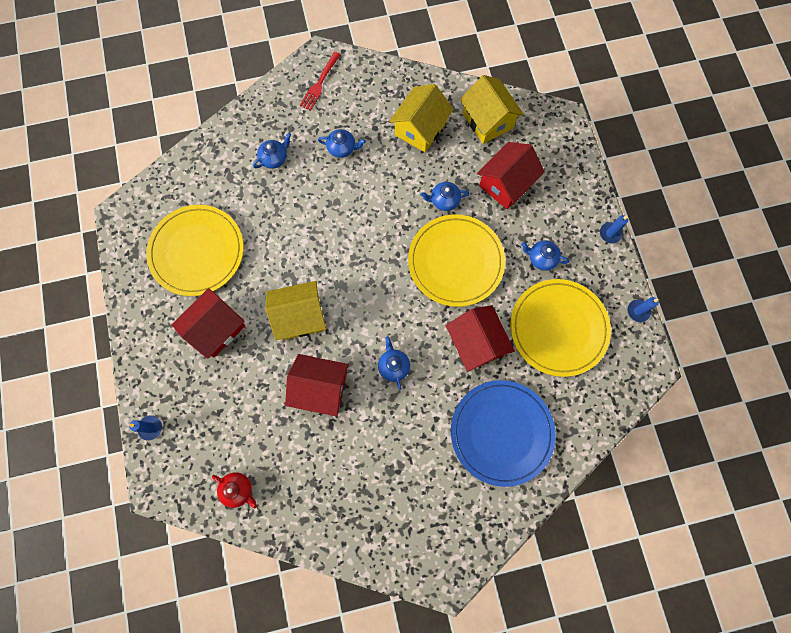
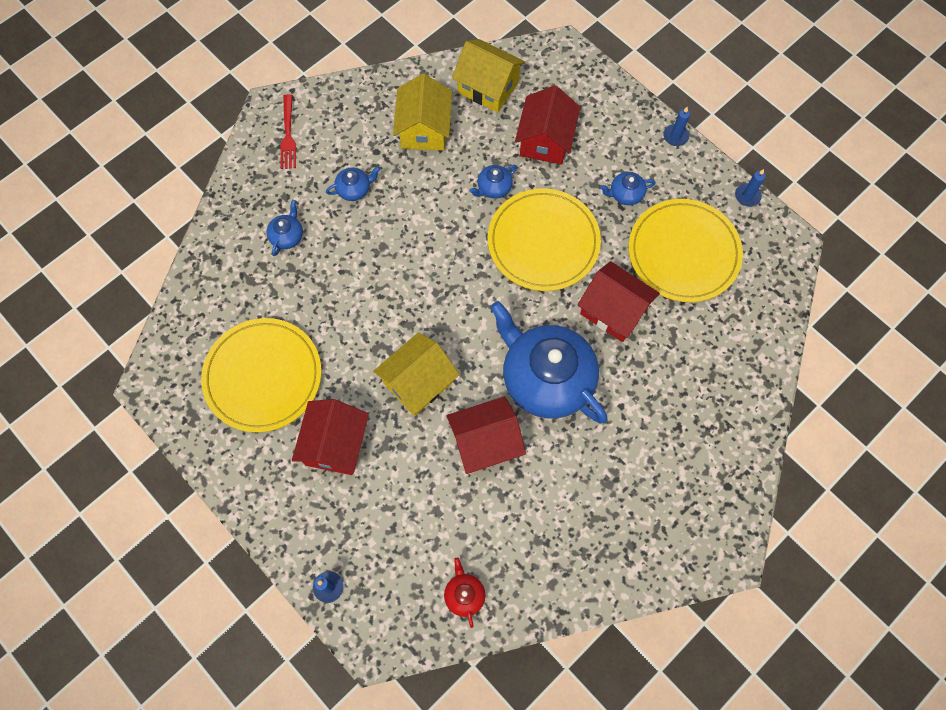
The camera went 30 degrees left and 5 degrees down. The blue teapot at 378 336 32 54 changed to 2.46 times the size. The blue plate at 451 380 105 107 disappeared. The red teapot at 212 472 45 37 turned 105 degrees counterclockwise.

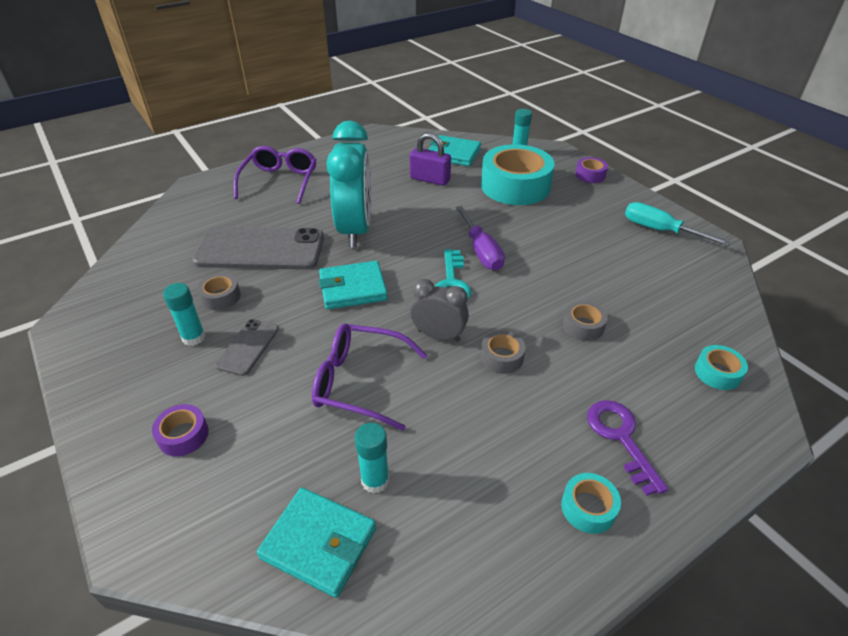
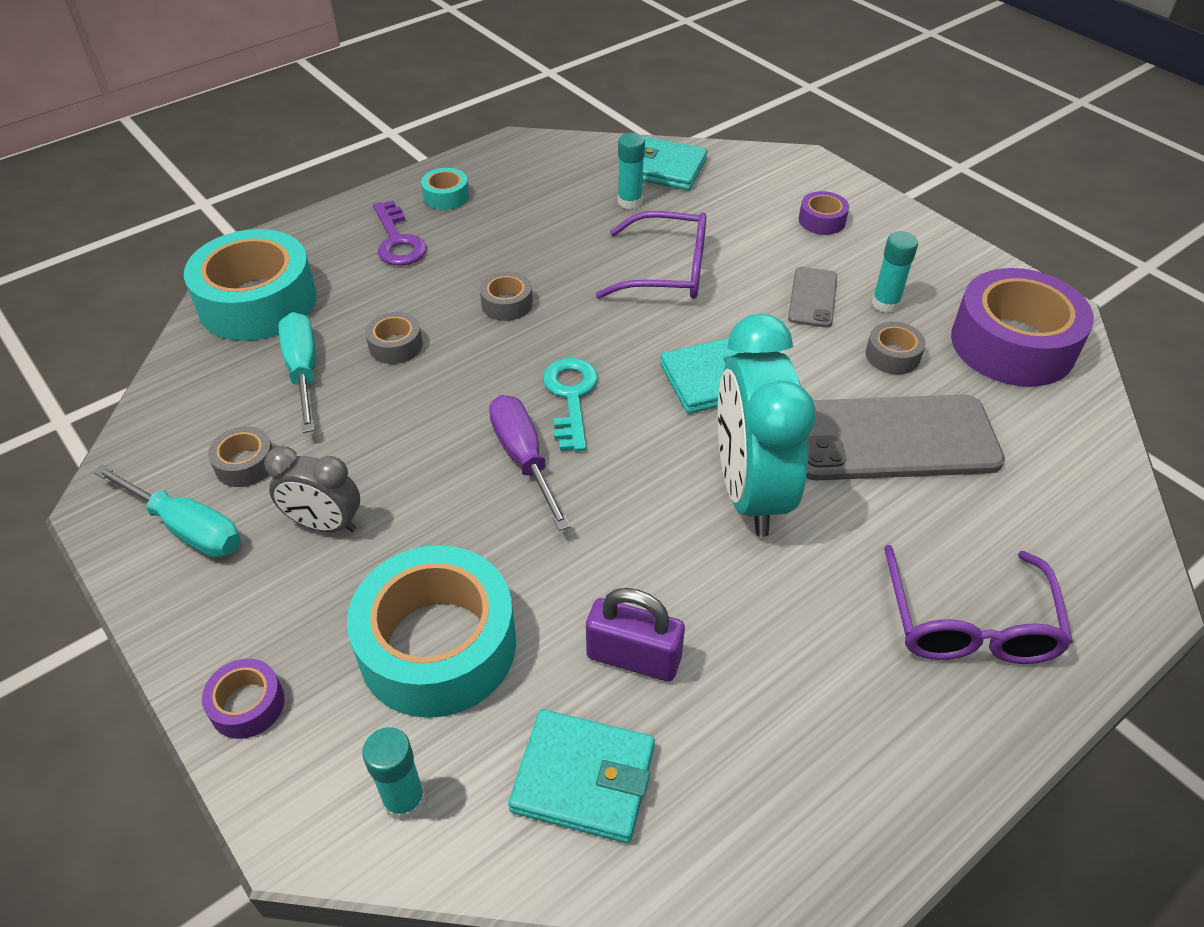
The camera went 175 degrees right and 5 degrees up. The grey clock moved from 410 279 59 63 to 264 446 96 86. The turquoise tape at 695 345 53 45 changed to 2.26 times the size. The purple tape at 951 268 143 119 appeared. The turquoise screwdriver at 279 312 37 121 appeared. The grey tape at 208 426 65 61 appeared.

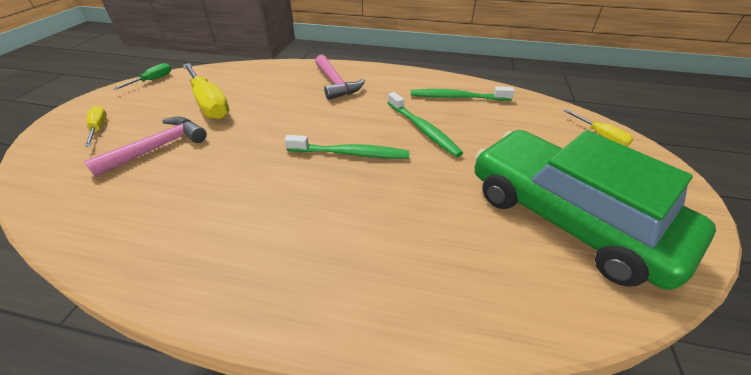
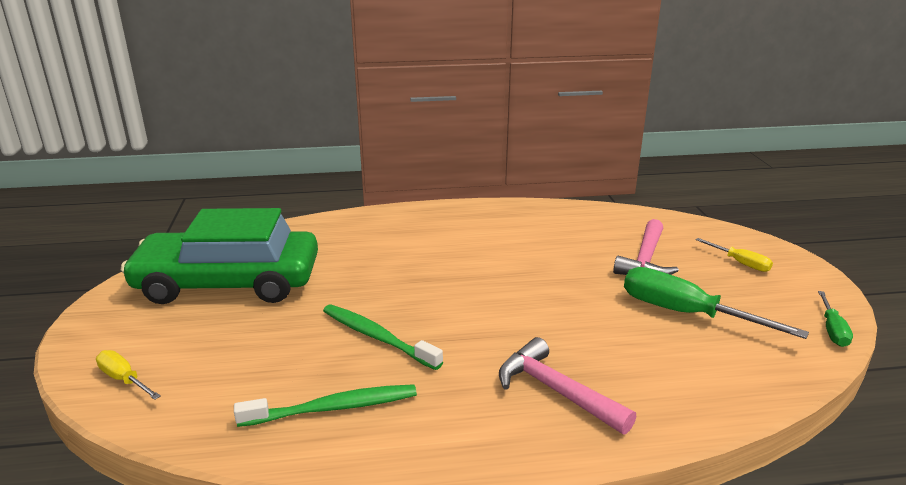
The camera went 160 degrees right and 15 degrees down. The yellow screwdriver at 183 63 47 56 became the green screwdriver at 624 267 185 72. The green car at 475 130 241 160 turned 150 degrees clockwise. The green toothbrush at 284 135 126 24 disappeared.

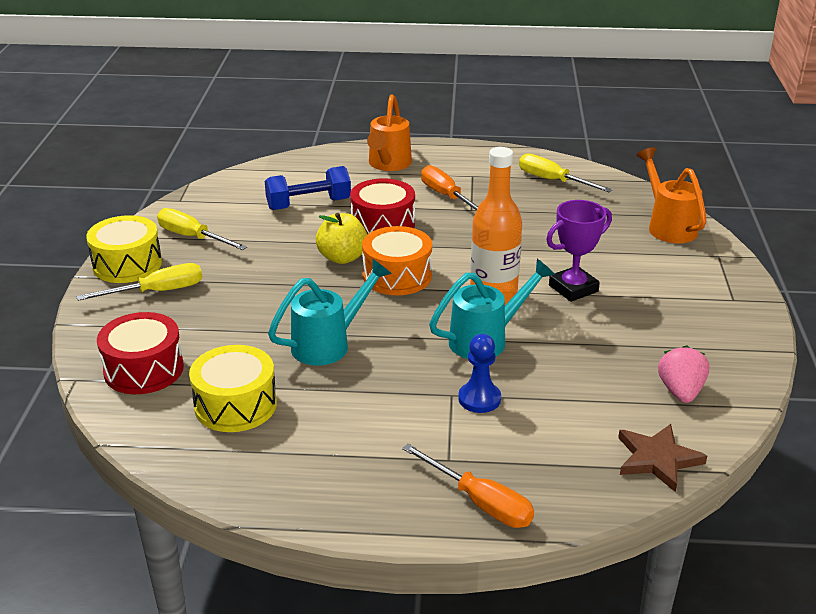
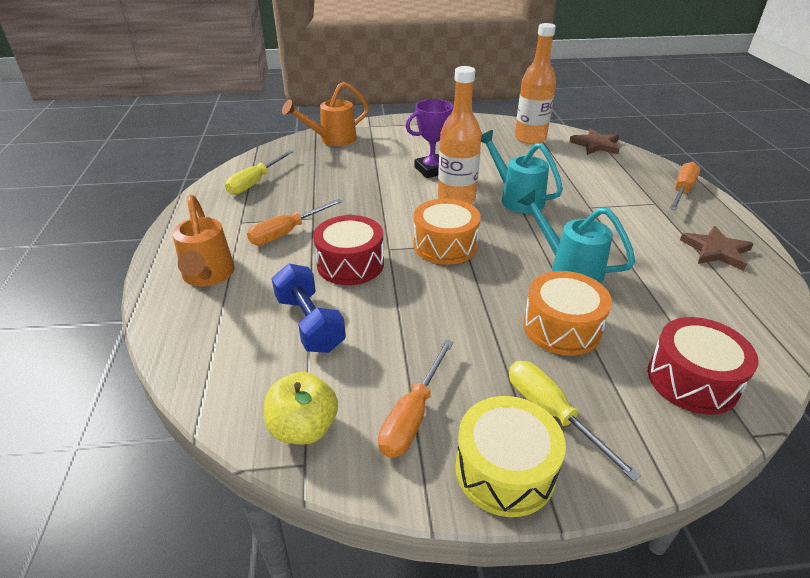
The camera went 100 degrees left and 5 degrees up. The orange watering can at 367 94 45 77 turned 75 degrees clockwise. The purple trophy at 546 200 66 102 turned 75 degrees counterclockwise. The yellow screwdriver at 157 208 90 42 became the orange screwdriver at 378 339 75 119. The yellow apple moved from 316 213 51 51 to 264 372 74 72. The blue pawn at 458 334 43 79 disappeared. The yellow drum at 189 345 88 87 disappeared. The pink strawberry at 658 345 51 58 was replaced by the orange bottle at 515 23 41 122. The brown star at 680 226 74 45 appeared. The orange drum at 523 271 89 85 appeared.

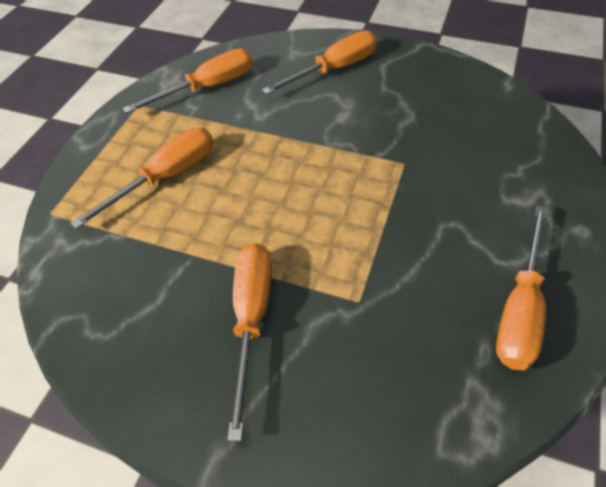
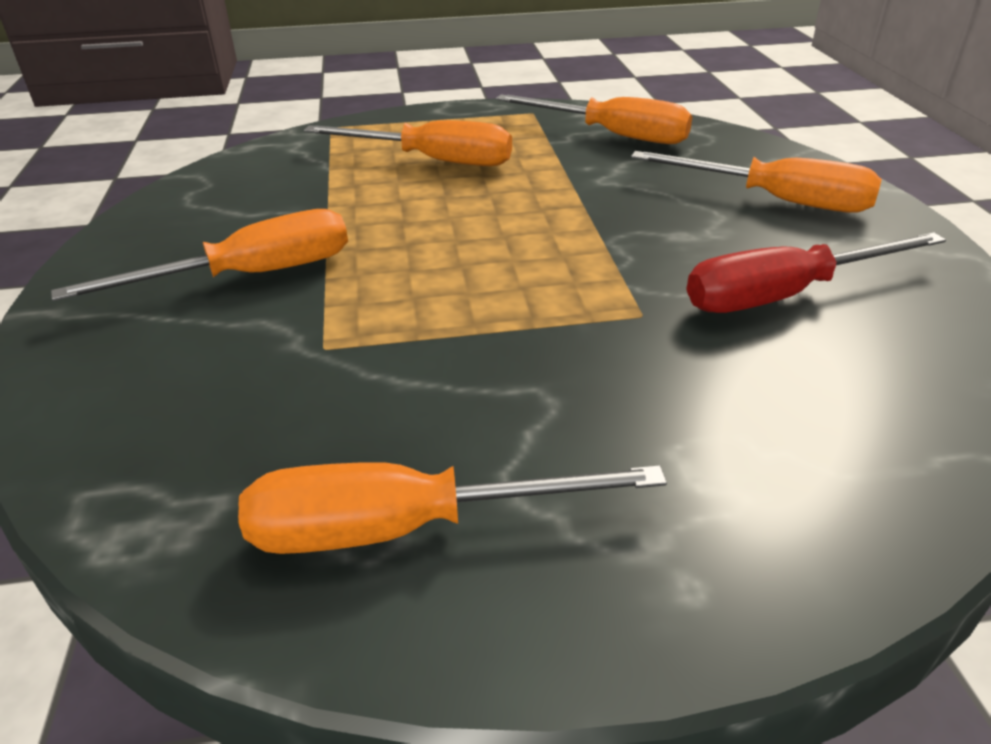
The camera went 60 degrees right and 15 degrees down. The red screwdriver at 687 232 259 81 appeared.

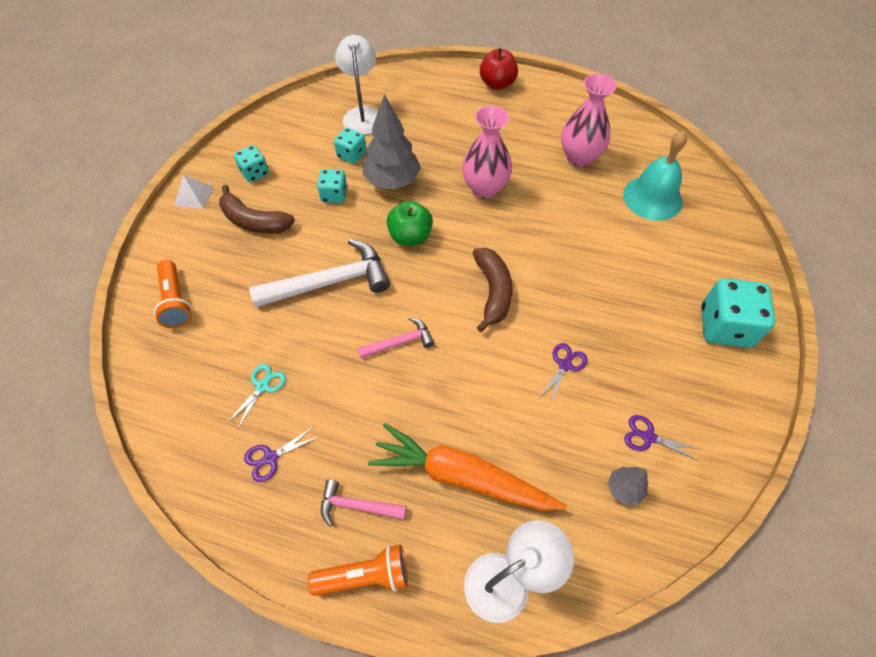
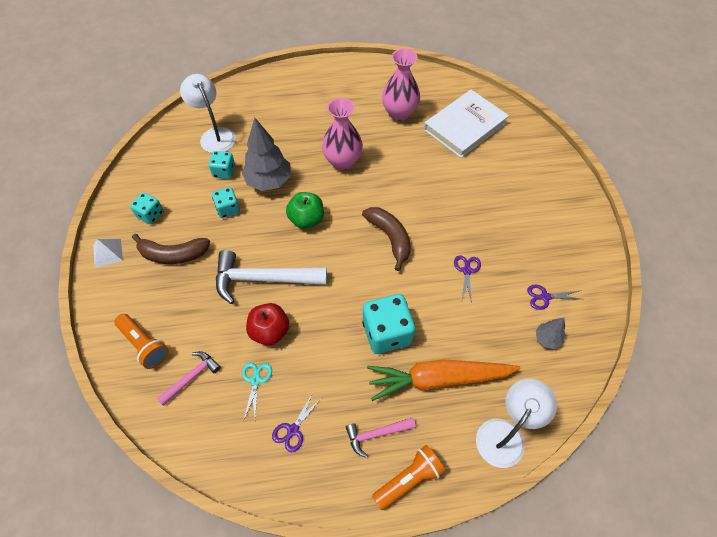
The camera went 25 degrees left and 0 degrees up. The red apple moved from 480 48 38 42 to 246 303 44 42. The turquoise bell at 623 131 64 90 was replaced by the white book at 424 90 85 68. The white hammer at 249 239 141 69 turned 135 degrees counterclockwise. The turquoise dice moved from 701 278 75 70 to 362 294 53 60. The pink hammer moved from 357 317 77 42 to 157 351 64 55.

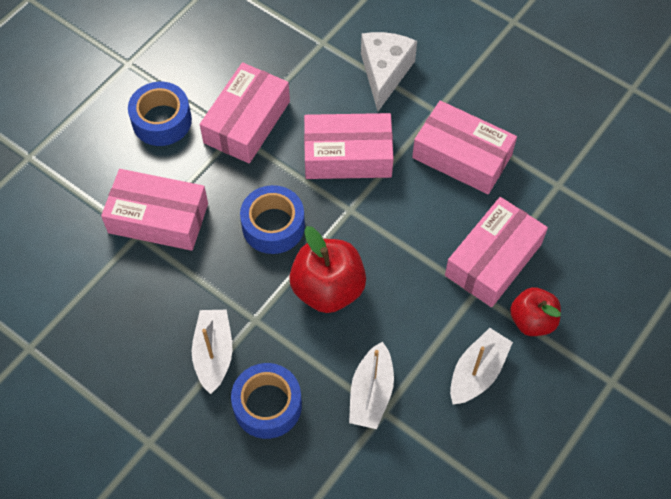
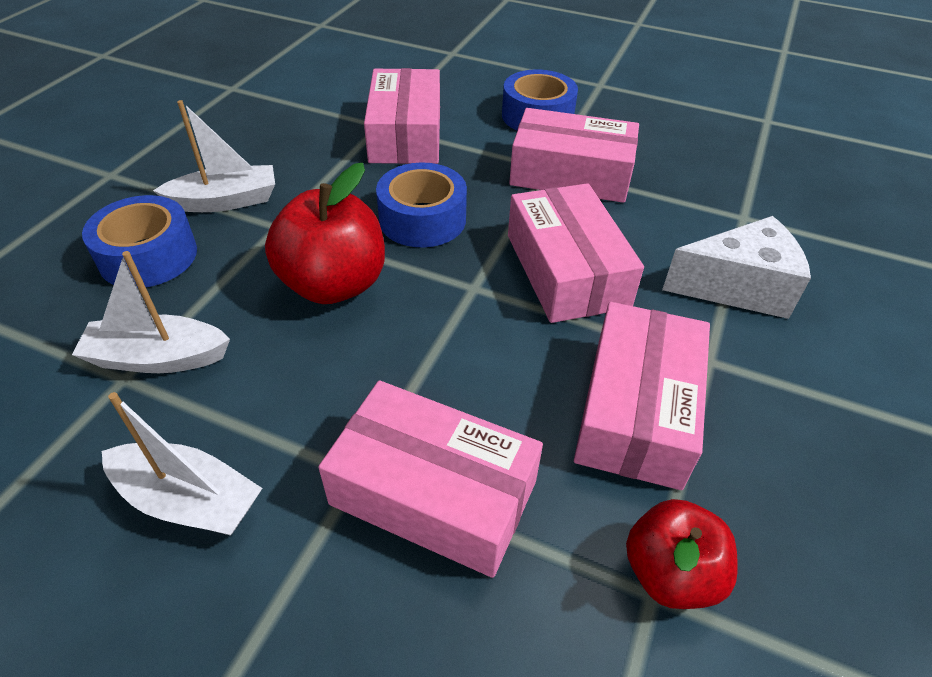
The camera went 75 degrees right and 15 degrees down. The red apple moved from 510 287 51 49 to 626 499 112 110.

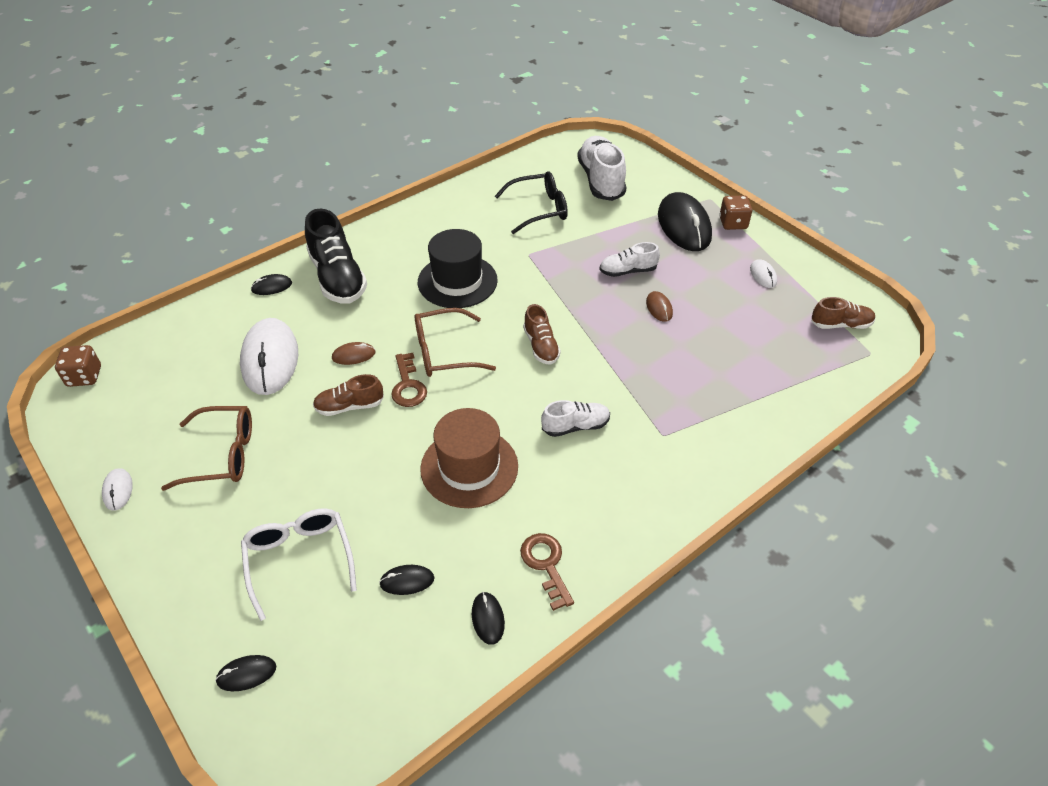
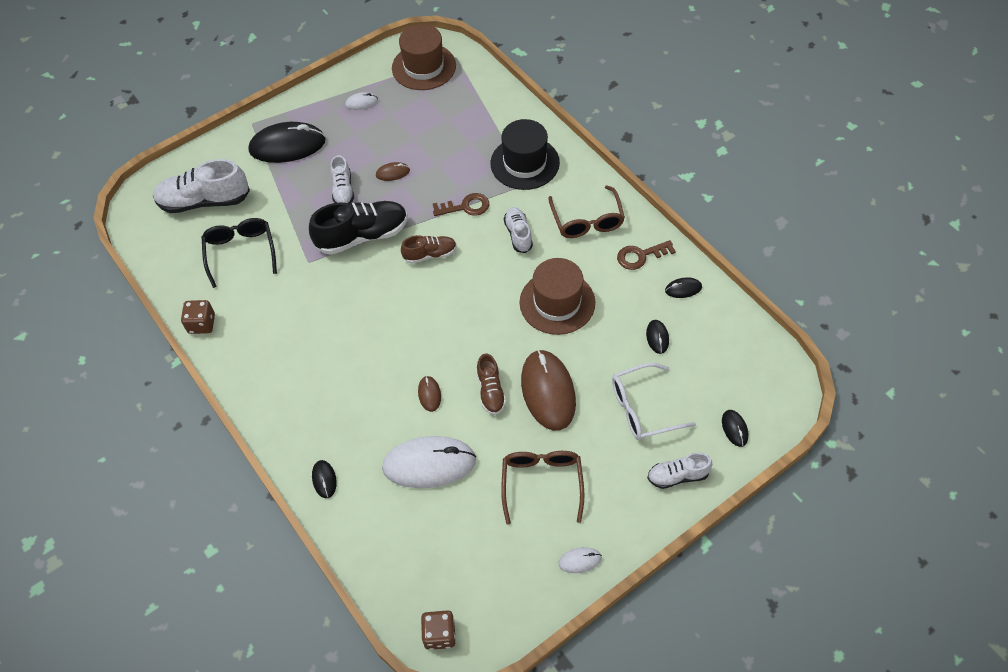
The camera went 85 degrees left and 10 degrees up. The brown dice moved from 719 195 33 35 to 181 300 34 34. The black shoe moved from 305 208 62 96 to 309 201 99 54. The black hat moved from 418 229 80 79 to 490 119 70 71. The brown shoe at 811 297 65 32 was replaced by the brown hat at 392 24 64 66. The brown glasses moved from 415 308 81 69 to 549 185 76 53. The brown key moved from 391 353 36 54 to 433 193 56 23. The brown mouse at 521 350 55 81 appeared. The white shoe at 647 452 65 37 appeared.

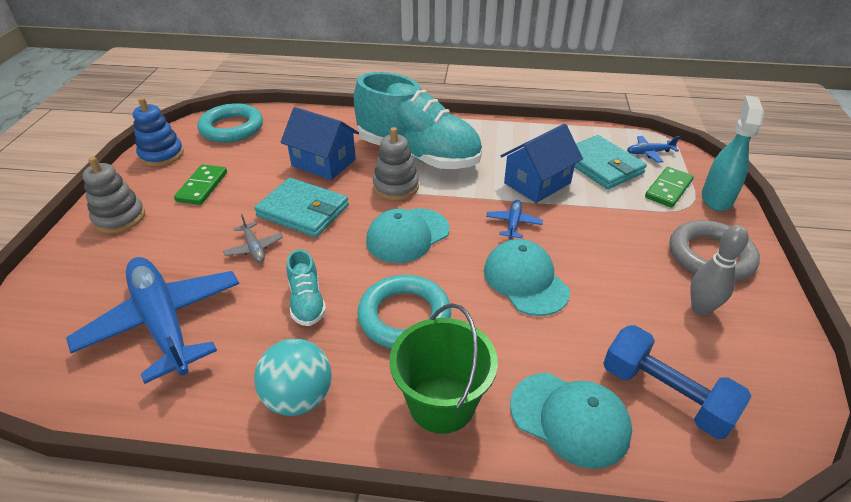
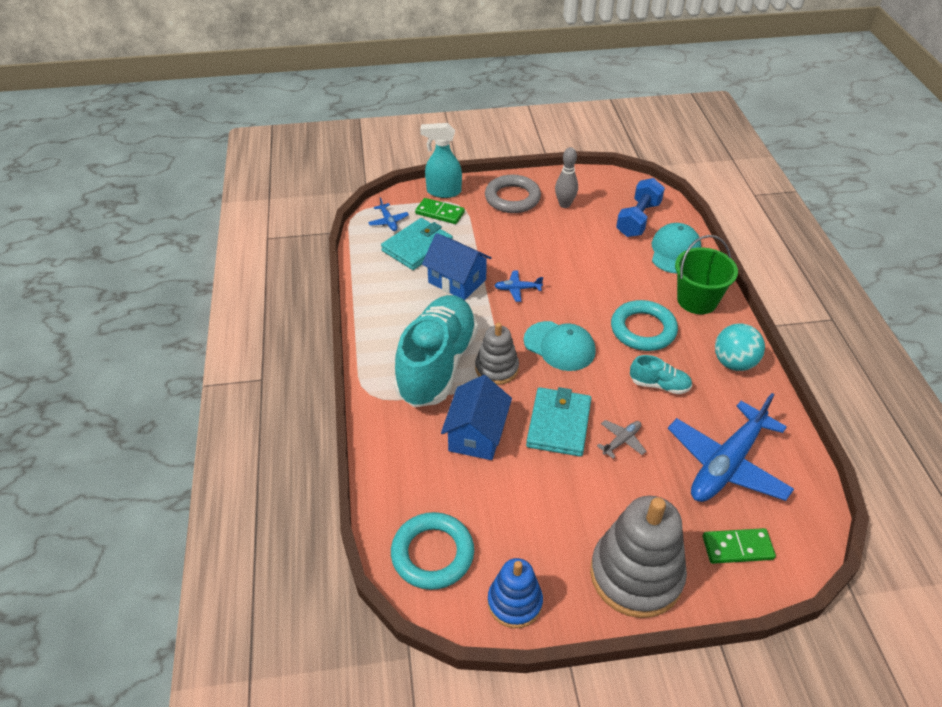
The camera went 105 degrees left and 5 degrees up. The grey stacking toy at 82 157 63 76 changed to 1.72 times the size. The green domino moved from 174 164 53 41 to 703 528 73 36. The turquoise cap at 484 239 86 77 disappeared. The turquoise shoe at 287 249 39 77 turned 45 degrees clockwise.

